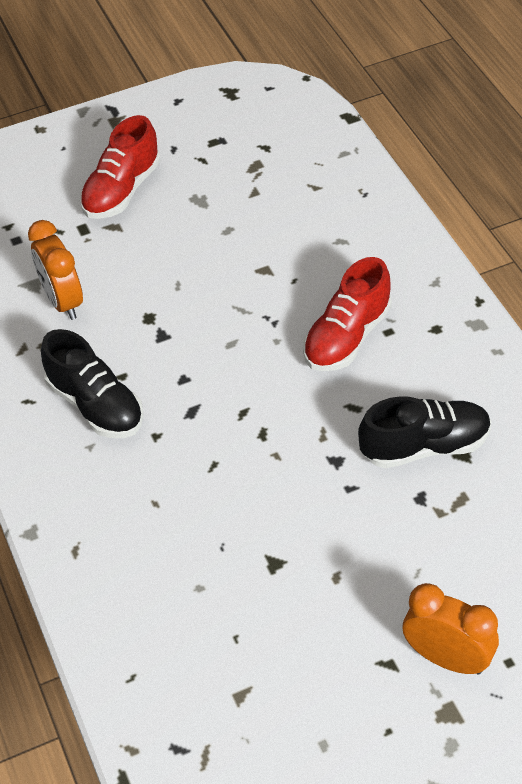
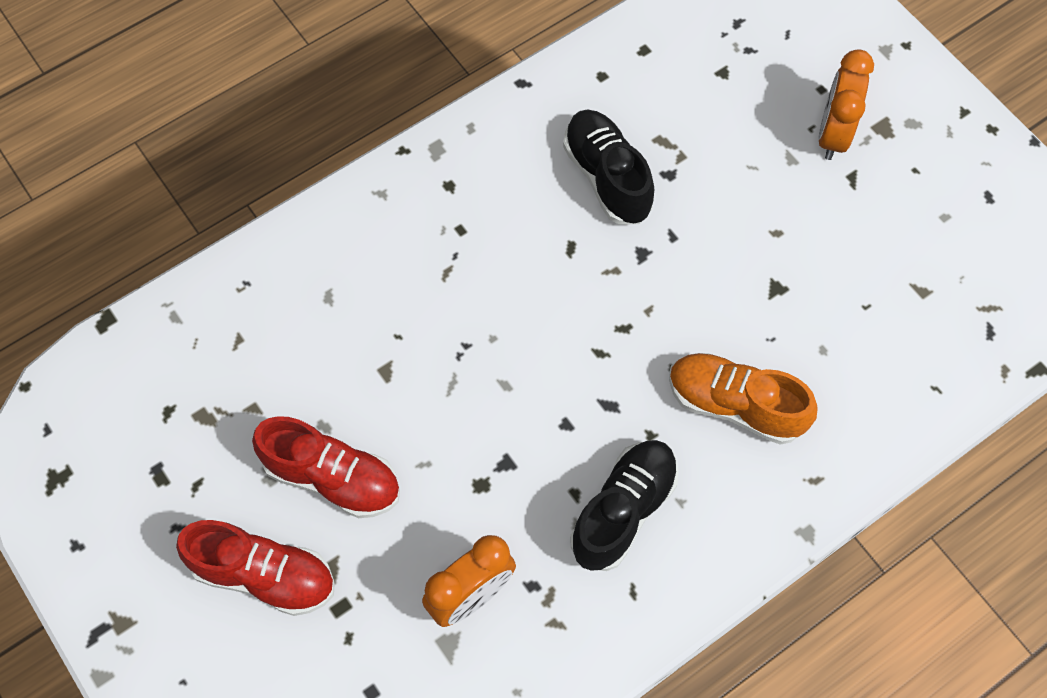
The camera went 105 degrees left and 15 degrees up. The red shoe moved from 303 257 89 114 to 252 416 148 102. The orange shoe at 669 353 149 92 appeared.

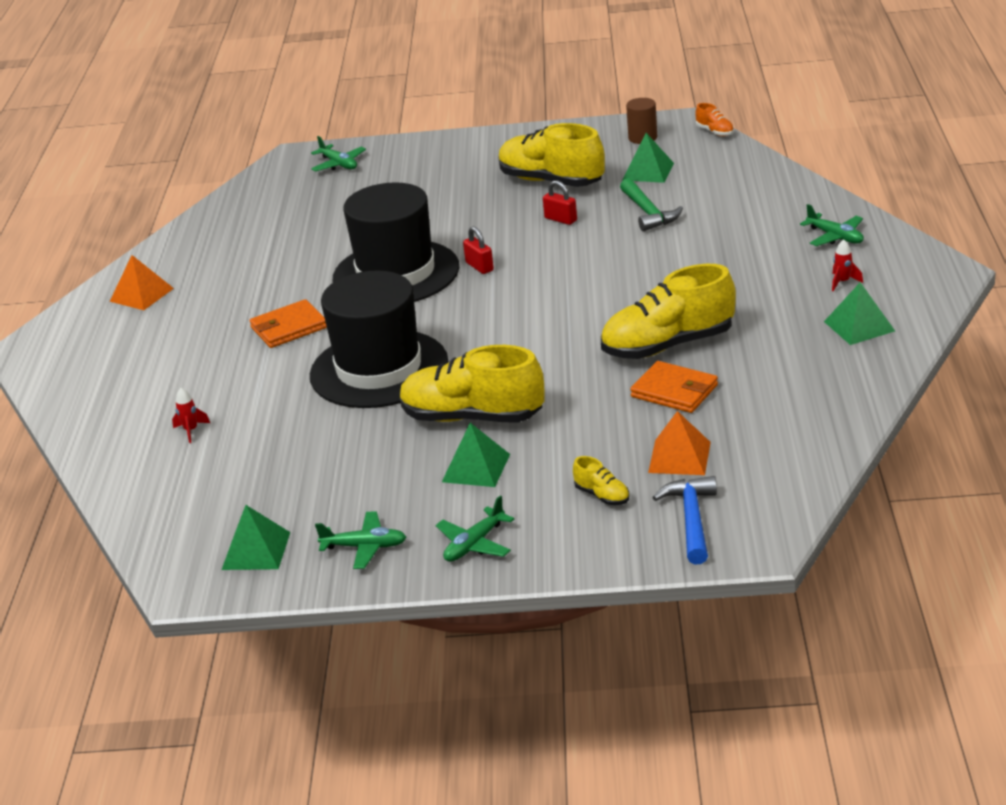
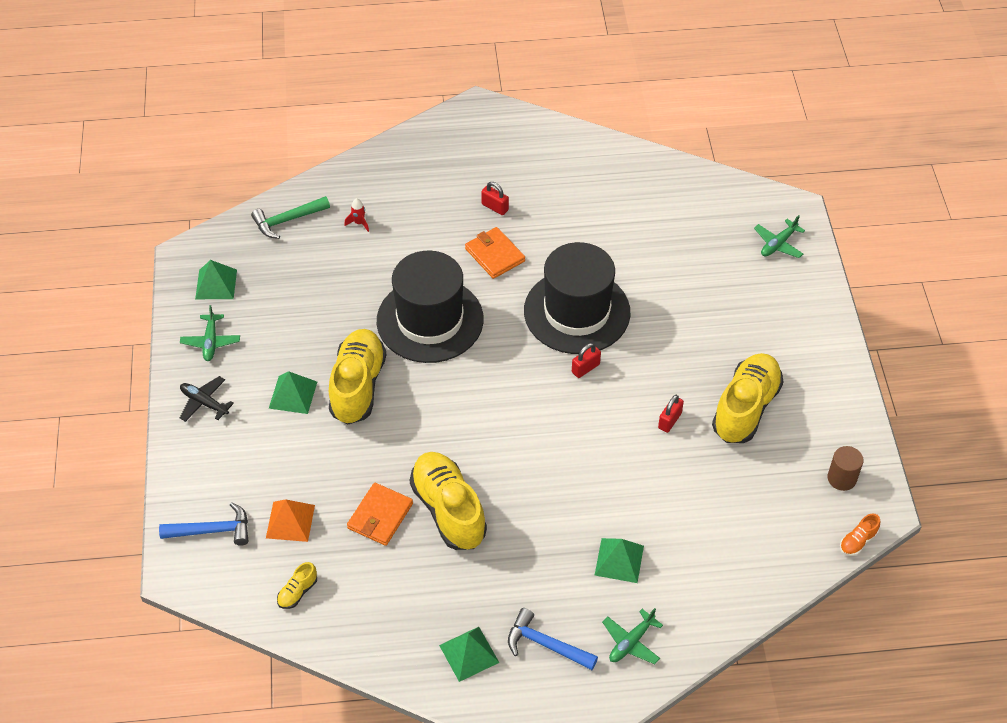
The camera went 80 degrees right and 20 degrees up. The green pyramid moved from 623 133 51 50 to 595 538 49 45. The green hammer moved from 620 178 63 53 to 251 196 79 43. The red rocket at 832 239 31 52 was replaced by the blue hammer at 508 608 90 62. The orange pyramid at 109 255 65 55 disappeared. The yellow shoe moved from 573 456 56 49 to 277 562 40 47. The green plane at 436 495 78 67 became the black plane at 180 376 54 46. The red padlock at 481 182 28 33 appeared.

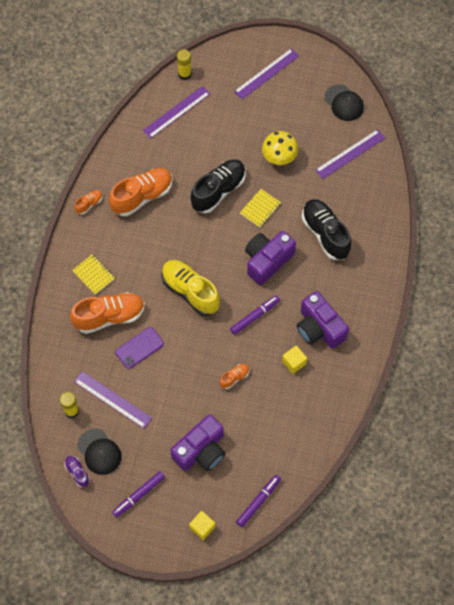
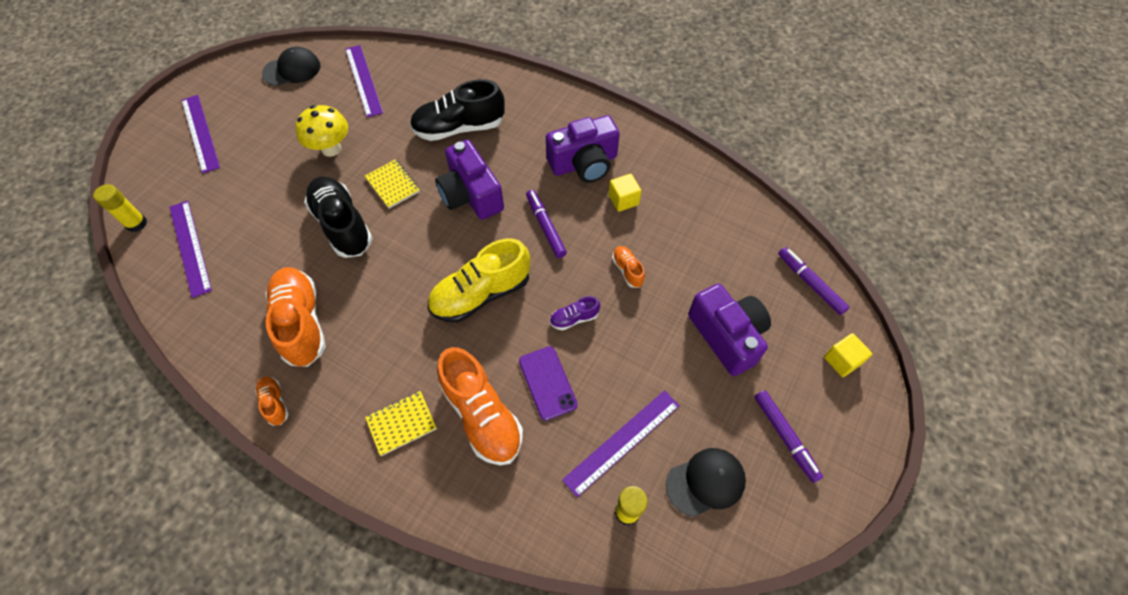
The camera went 75 degrees left and 5 degrees down. The orange shoe at 70 292 75 42 turned 150 degrees clockwise. The purple shoe moved from 64 456 26 31 to 550 296 50 34.

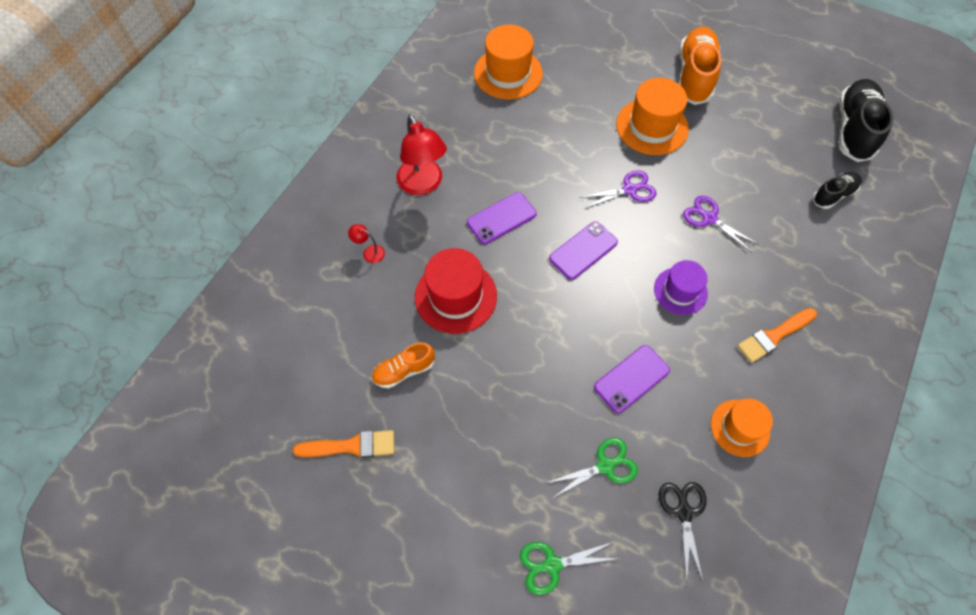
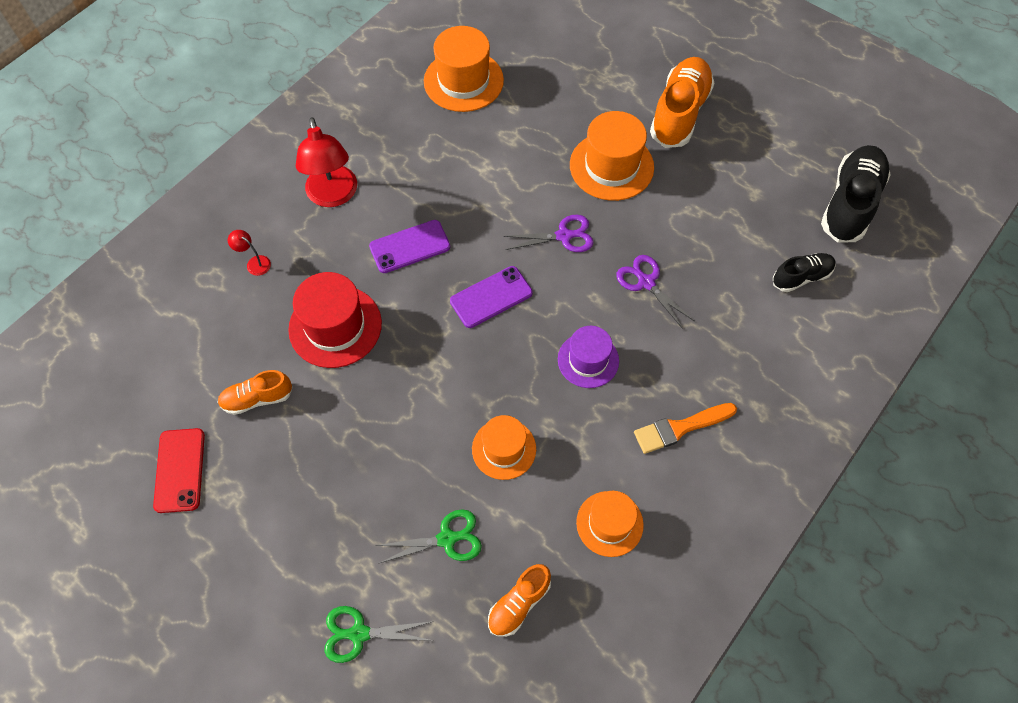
The camera went 10 degrees right and 0 degrees up. The purple phone at 594 345 76 68 was replaced by the orange hat at 472 415 64 65. The orange brush at 293 430 101 28 was replaced by the red phone at 153 428 52 85. The black scissors at 659 482 48 101 was replaced by the orange shoe at 488 564 63 73.

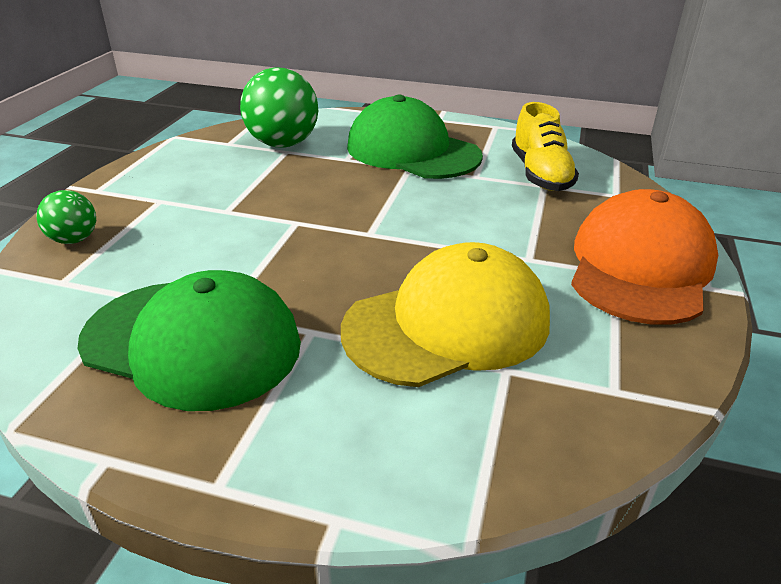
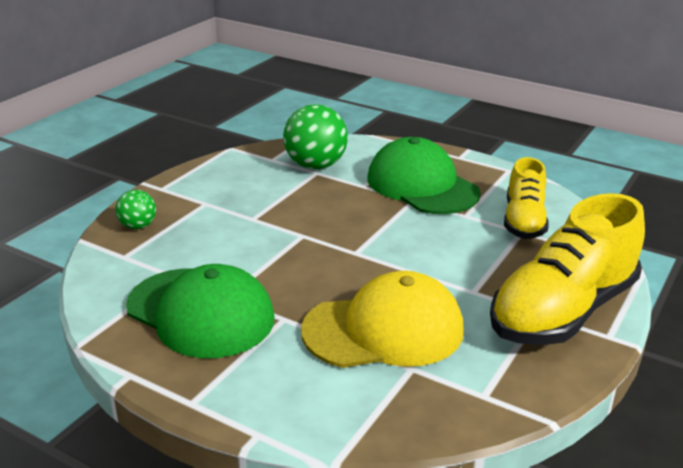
The camera went 15 degrees right and 5 degrees down. The orange cap at 571 189 147 136 was replaced by the yellow shoe at 490 193 155 152.

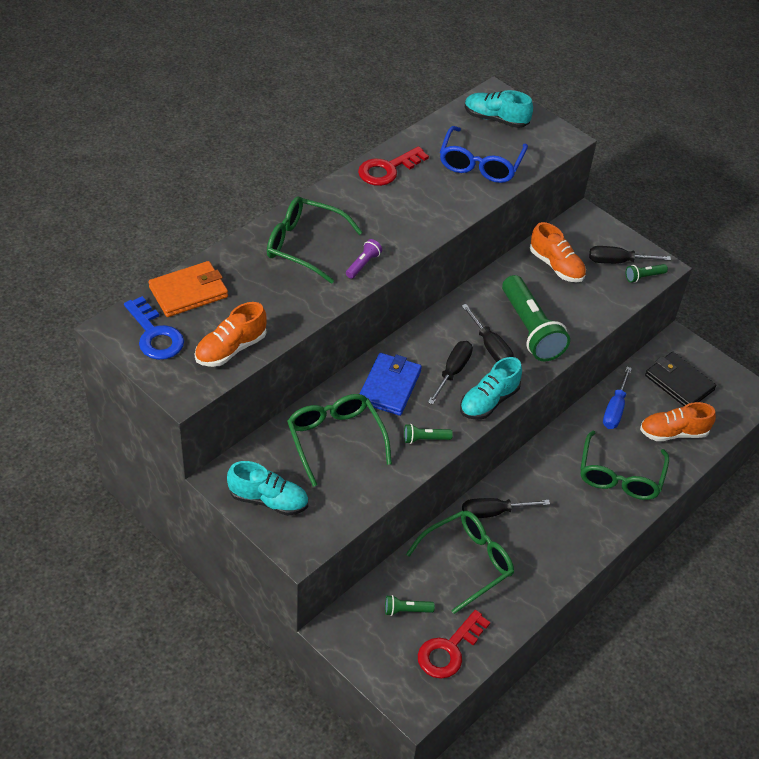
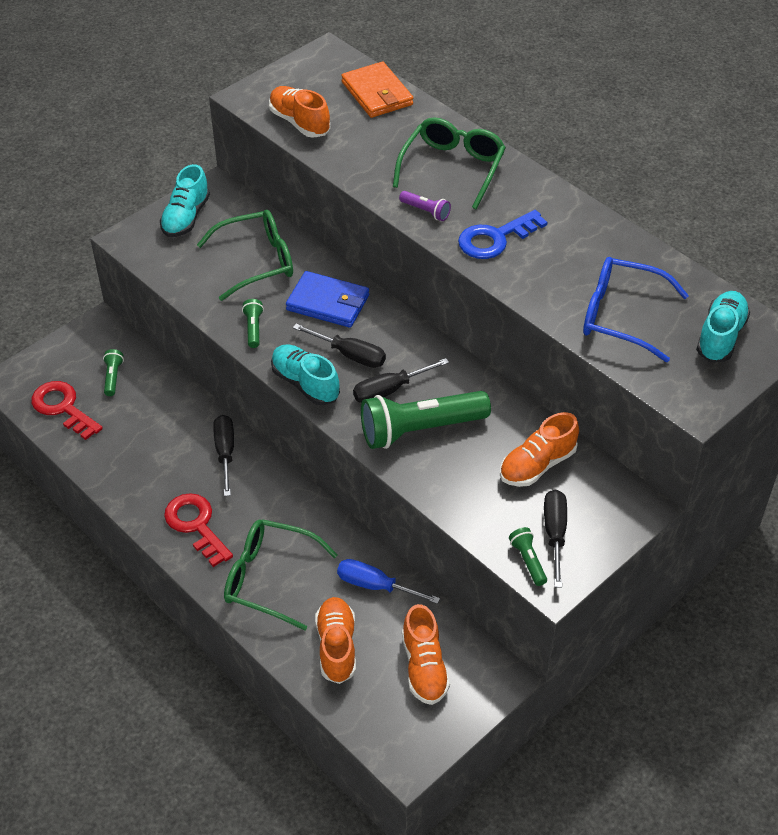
The camera went 95 degrees right and 0 degrees up. The red key moved from 358 146 71 40 to 164 493 69 74. The blue key moved from 124 296 60 64 to 458 210 89 49. The black wallet at 645 352 71 54 was replaced by the orange shoe at 402 604 48 101. The green glasses at 406 510 108 104 disappeared.

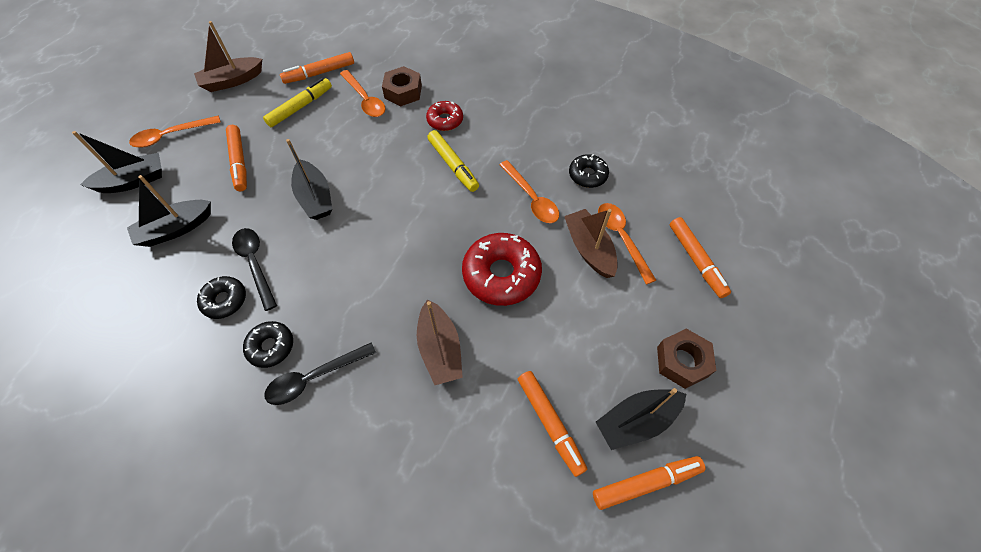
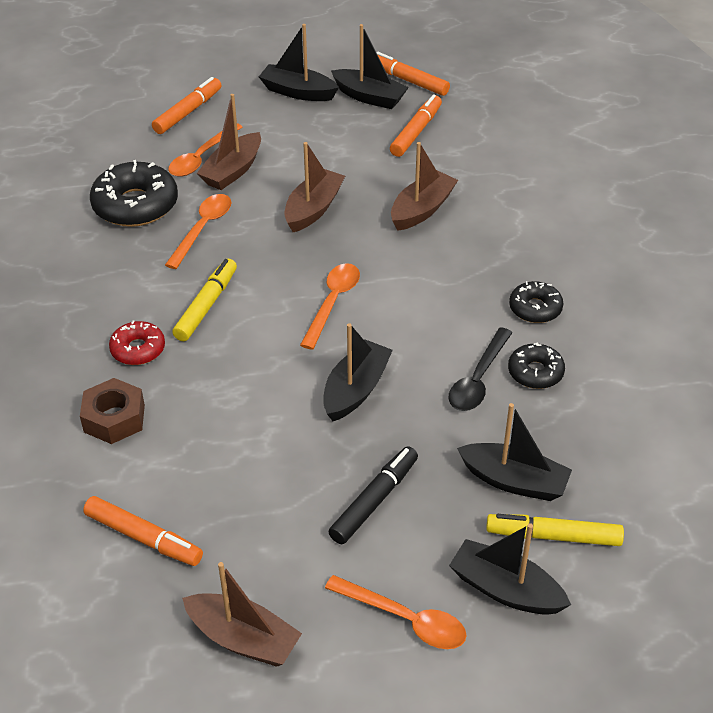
The camera went 125 degrees left and 15 degrees down. The orange spoon moved from 340 70 46 47 to 300 263 60 87. The yellow marker moved from 263 78 69 49 to 486 514 138 32. The orange marker at 226 125 21 66 became the black marker at 329 446 89 98. The black donut at 569 154 40 34 changed to 1.77 times the size. The red donut at 462 233 80 73 was replaced by the brown boat at 285 142 60 90. The brown nut at 657 329 59 60 was replaced by the black boat at 259 24 80 77. The black spoon at 264 343 112 62 disappeared.

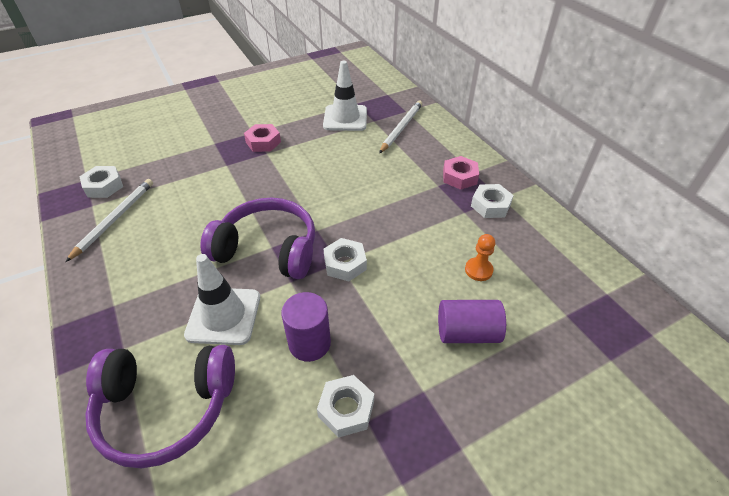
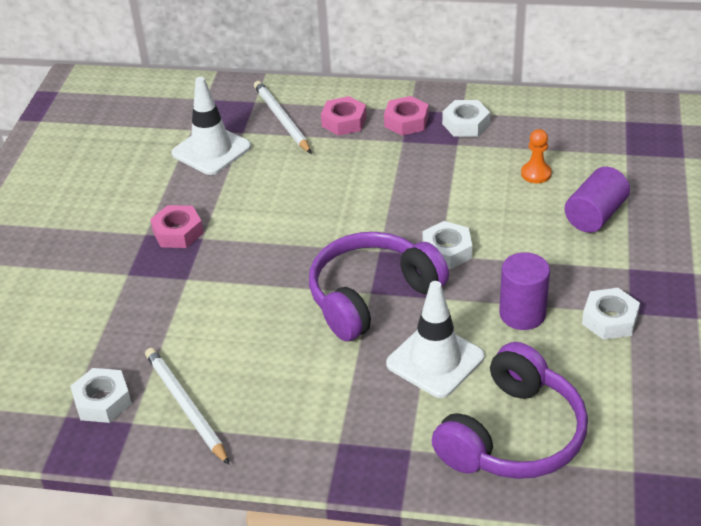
The camera went 50 degrees left and 5 degrees down. The pink nut at 321 96 46 40 appeared.

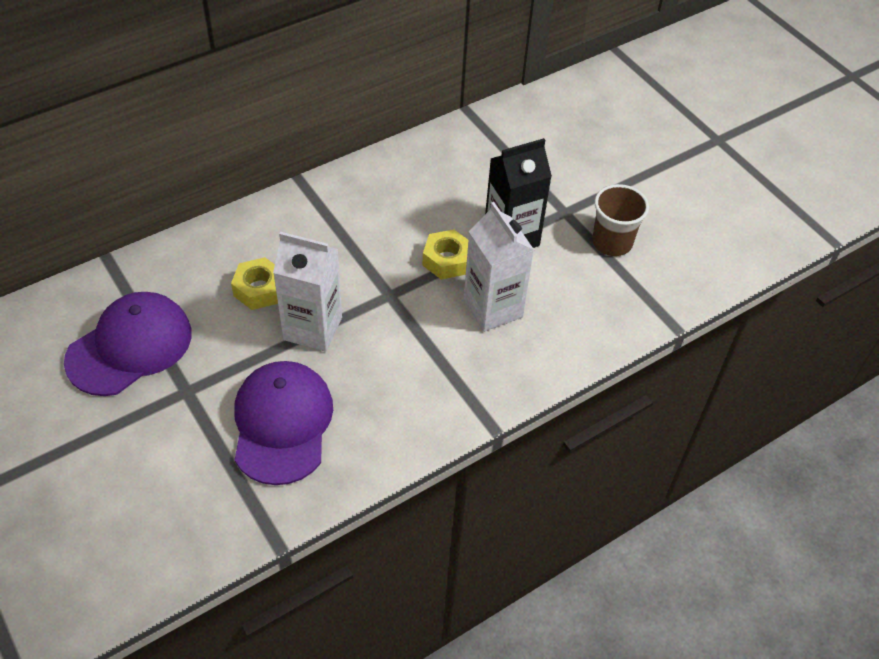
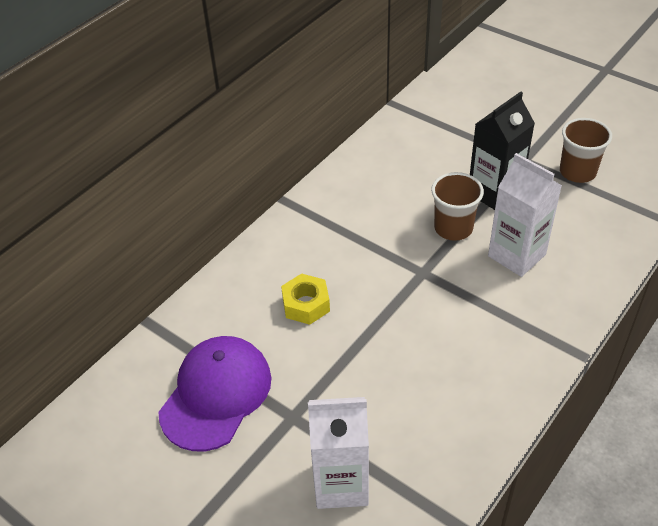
The camera went 15 degrees left and 5 degrees down. The yellow nut at 422 229 46 51 was replaced by the brown cup at 431 172 53 69. The white carton moved from 273 232 69 120 to 308 397 61 112. The purple cap at 234 361 99 124 disappeared.

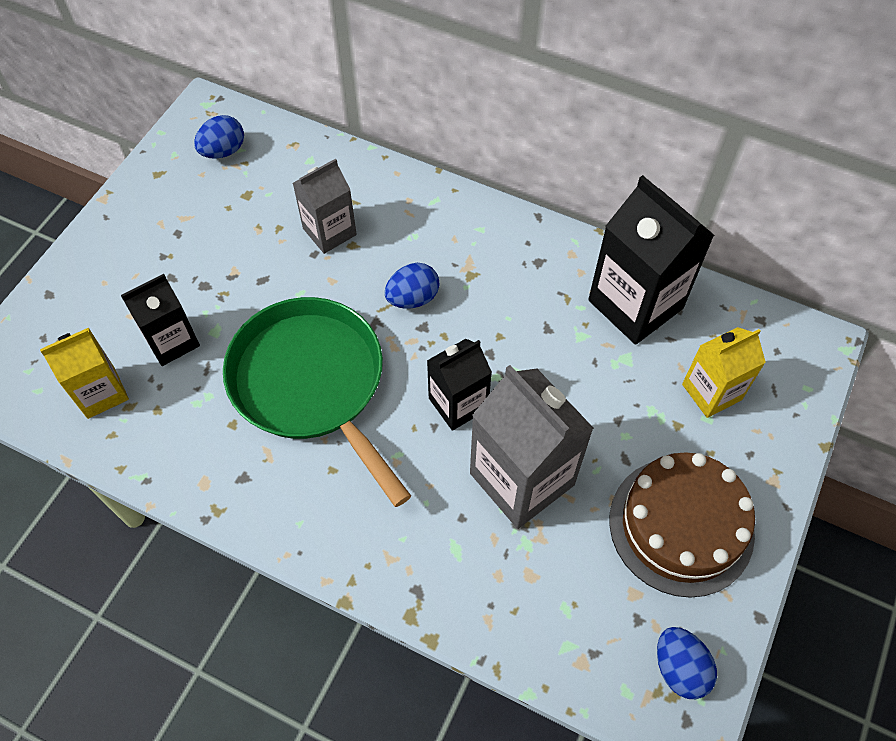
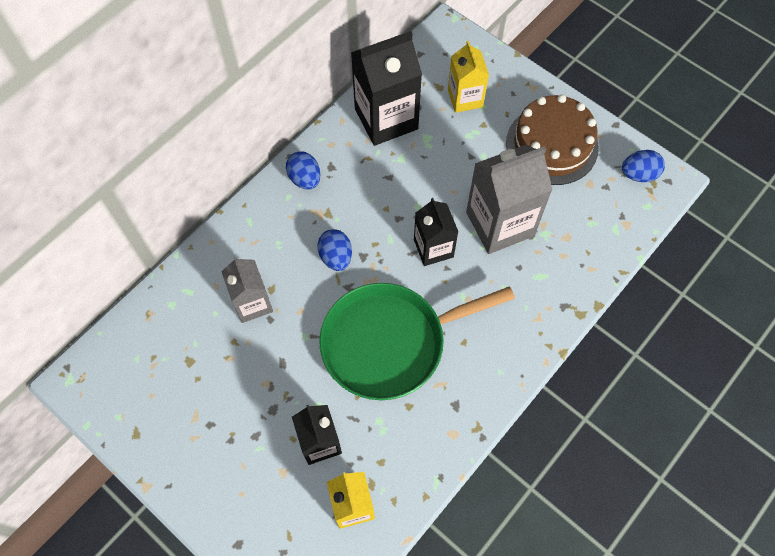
The camera went 75 degrees left and 5 degrees up. The blue egg moved from 194 115 50 44 to 286 151 34 39.

